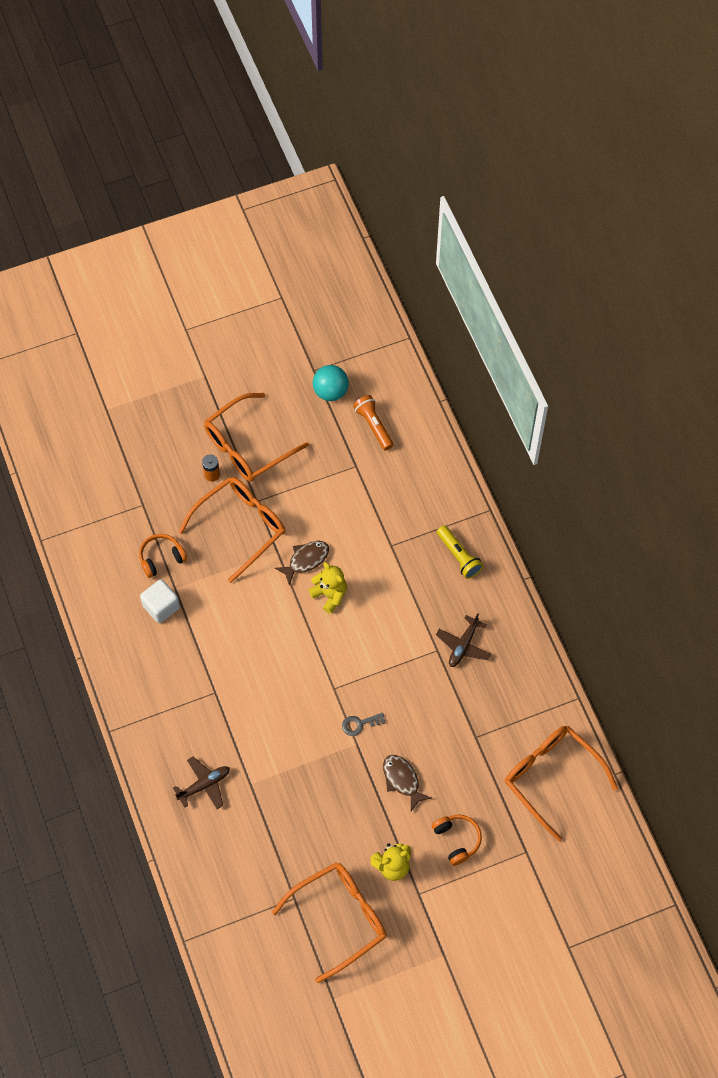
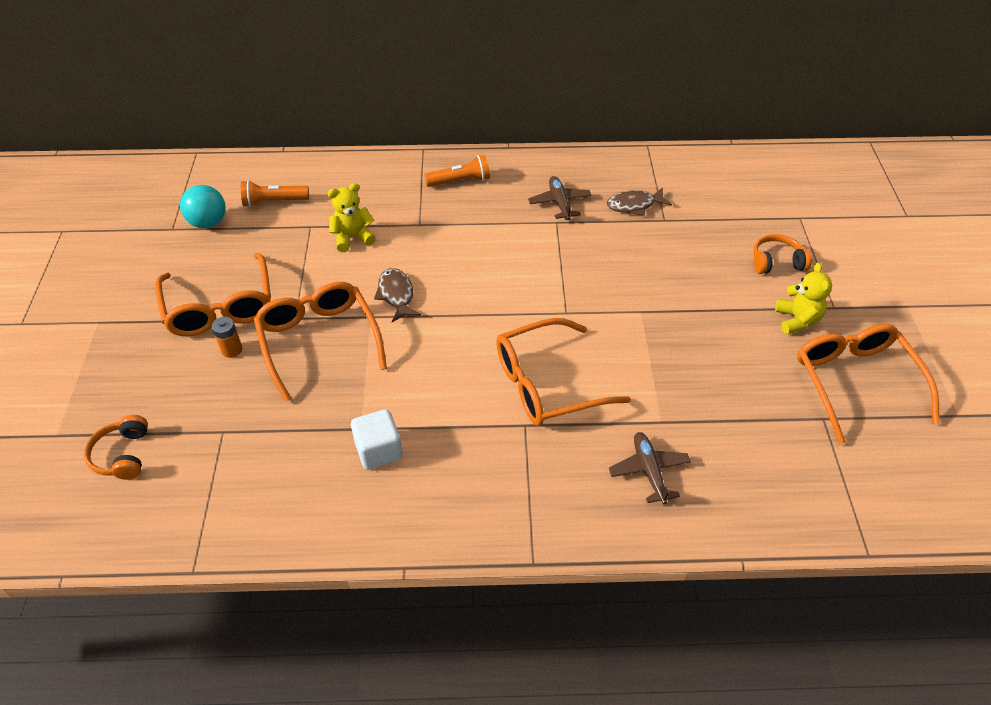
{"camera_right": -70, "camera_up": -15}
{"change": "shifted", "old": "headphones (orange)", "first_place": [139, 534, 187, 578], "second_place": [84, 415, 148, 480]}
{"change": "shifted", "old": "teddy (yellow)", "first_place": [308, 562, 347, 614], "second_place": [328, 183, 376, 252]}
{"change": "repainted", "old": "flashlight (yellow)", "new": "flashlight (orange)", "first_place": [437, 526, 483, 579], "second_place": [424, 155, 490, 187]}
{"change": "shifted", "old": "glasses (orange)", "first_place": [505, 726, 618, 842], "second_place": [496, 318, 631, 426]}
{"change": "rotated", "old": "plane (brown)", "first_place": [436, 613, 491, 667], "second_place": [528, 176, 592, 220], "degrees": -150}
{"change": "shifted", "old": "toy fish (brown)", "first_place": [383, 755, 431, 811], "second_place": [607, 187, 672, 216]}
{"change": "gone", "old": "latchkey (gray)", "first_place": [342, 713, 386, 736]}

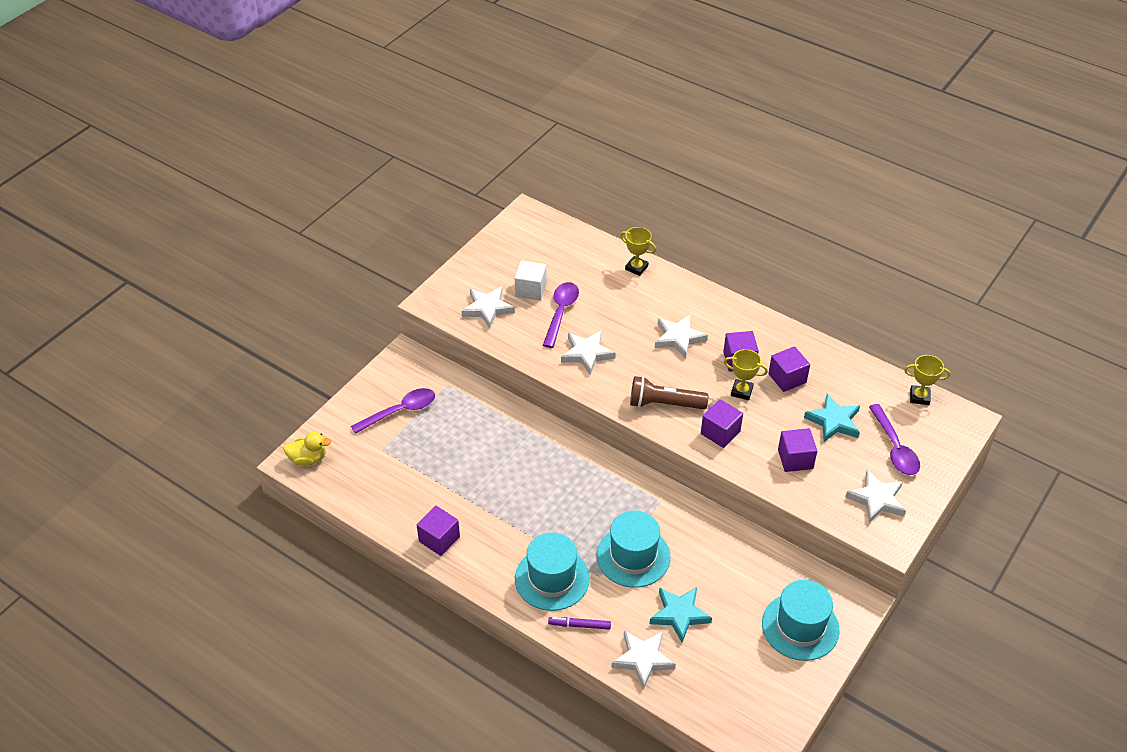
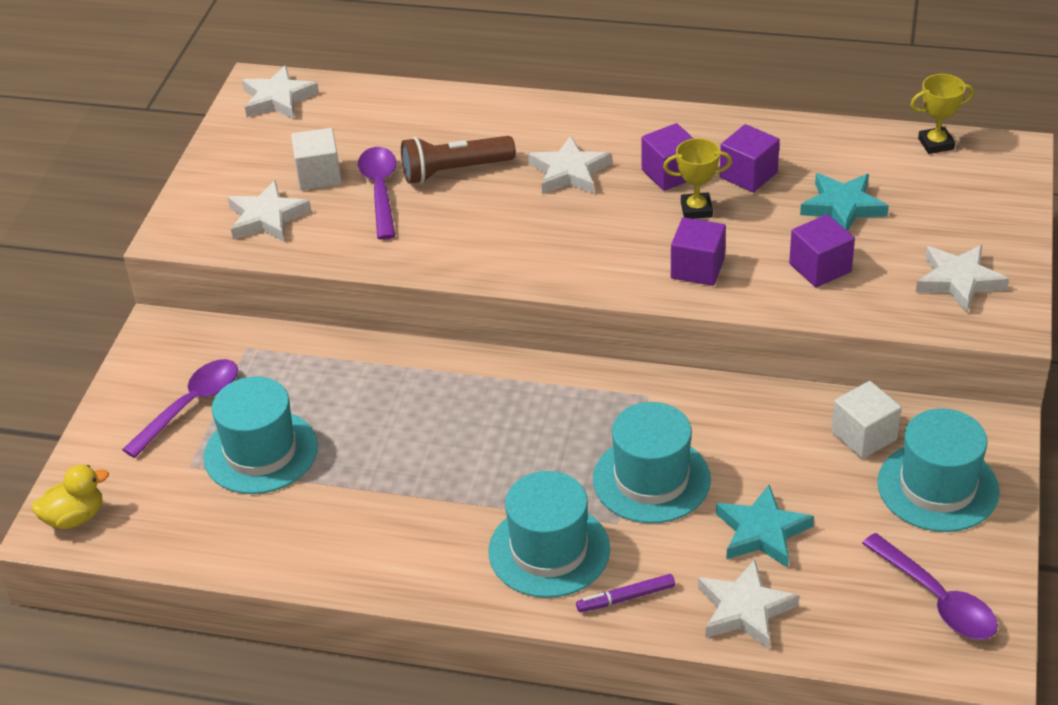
{"camera_right": -20, "camera_up": -5}
{"change": "new", "new": "tall hat (turquoise)", "second_place": [203, 376, 318, 494]}
{"change": "shifted", "old": "star shape (pure white)", "first_place": [561, 331, 616, 375], "second_place": [242, 65, 319, 119]}
{"change": "shifted", "old": "flashlight (brown)", "first_place": [630, 376, 709, 409], "second_place": [401, 136, 516, 184]}
{"change": "new", "new": "block (pure white)", "second_place": [831, 381, 902, 459]}
{"change": "shifted", "old": "teaspoon (purple)", "first_place": [869, 404, 920, 475], "second_place": [862, 533, 998, 640]}
{"change": "gone", "old": "block (purple)", "first_place": [417, 506, 460, 556]}
{"change": "gone", "old": "award cup (yellow)", "first_place": [620, 227, 656, 276]}

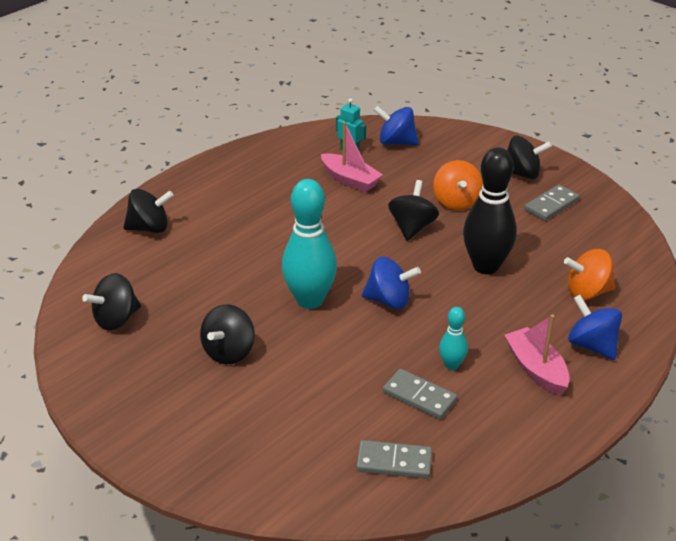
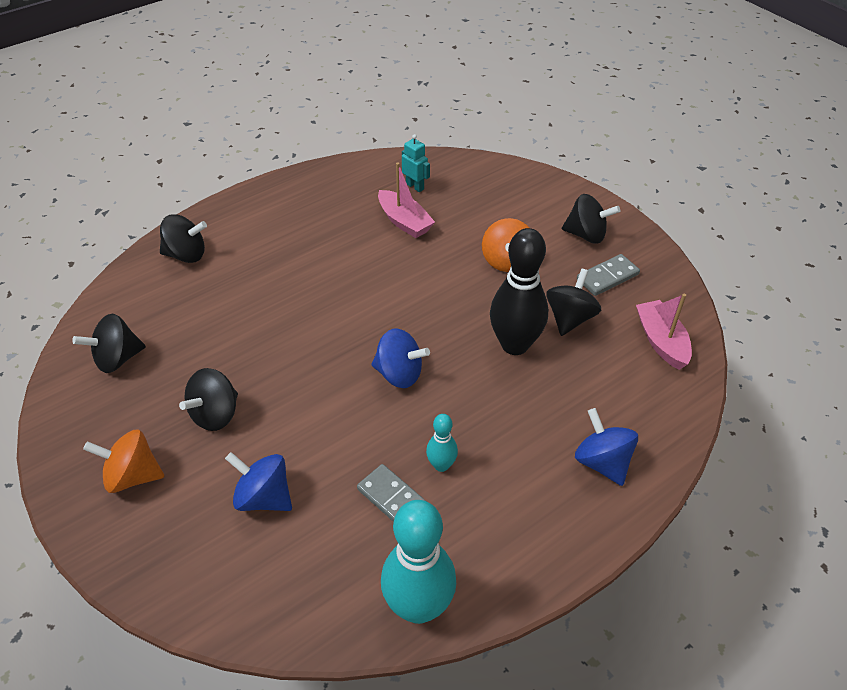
{"camera_right": 10, "camera_up": 10}
{"change": "shifted", "old": "toy top (orange)", "first_place": [564, 249, 615, 300], "second_place": [83, 430, 164, 493]}
{"change": "shifted", "old": "toy top (blue)", "first_place": [374, 106, 419, 145], "second_place": [225, 452, 292, 511]}
{"change": "shifted", "old": "skittle (turquoise)", "first_place": [282, 179, 337, 309], "second_place": [381, 500, 456, 624]}
{"change": "shifted", "old": "toy top (black)", "first_place": [388, 180, 439, 241], "second_place": [547, 269, 601, 336]}
{"change": "shifted", "old": "boat (rosy)", "first_place": [505, 314, 570, 395], "second_place": [636, 294, 692, 370]}
{"change": "gone", "old": "domino piece (gray)", "first_place": [356, 440, 432, 479]}

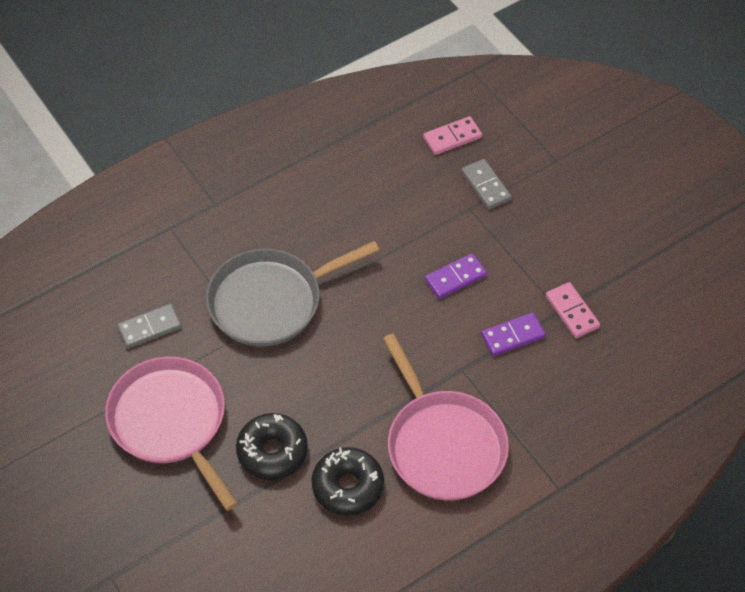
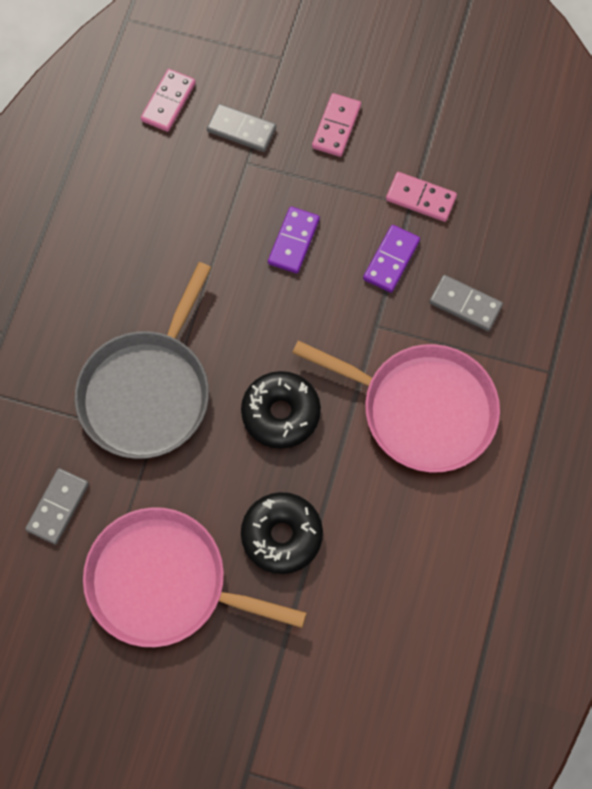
{"camera_right": -40, "camera_up": 15}
{"change": "shifted", "old": "donut (black)", "first_place": [311, 447, 384, 516], "second_place": [241, 371, 321, 449]}
{"change": "new", "new": "domino piece (rosy)", "second_place": [312, 93, 361, 157]}
{"change": "new", "new": "domino piece (gray)", "second_place": [429, 275, 503, 331]}

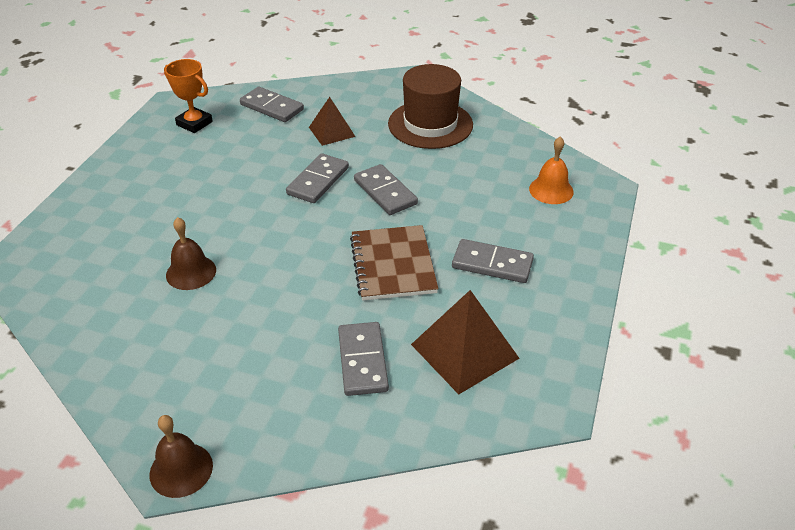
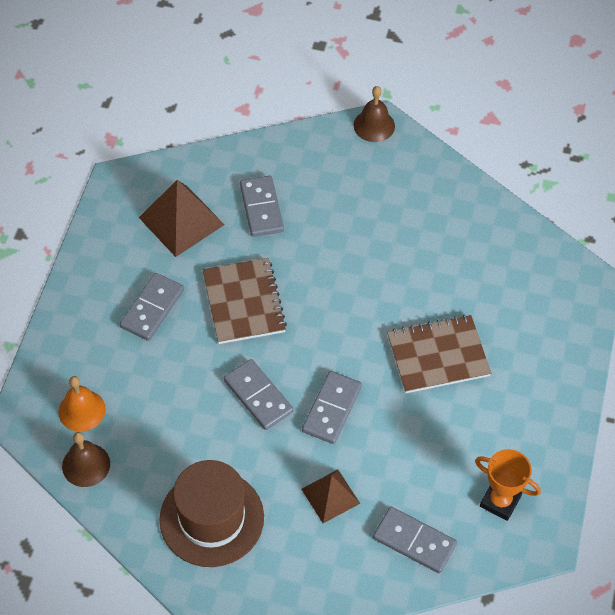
{"camera_right": 175, "camera_up": 15}
{"change": "shifted", "old": "hand bell (brown)", "first_place": [166, 217, 216, 290], "second_place": [62, 432, 110, 487]}
{"change": "rotated", "old": "domino piece (gray)", "first_place": [452, 239, 534, 283], "second_place": [120, 273, 184, 341], "degrees": -75}
{"change": "new", "new": "notepad (brown)", "second_place": [387, 315, 491, 393]}

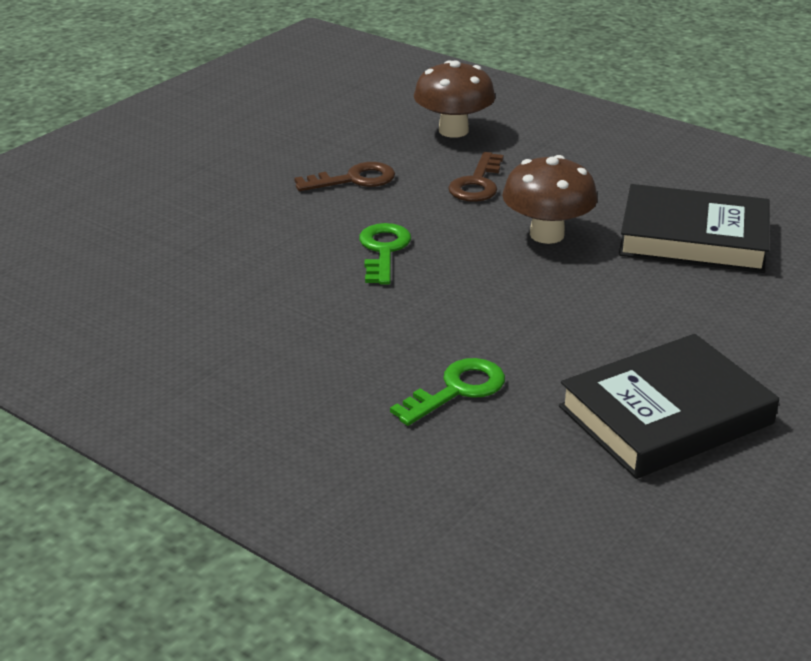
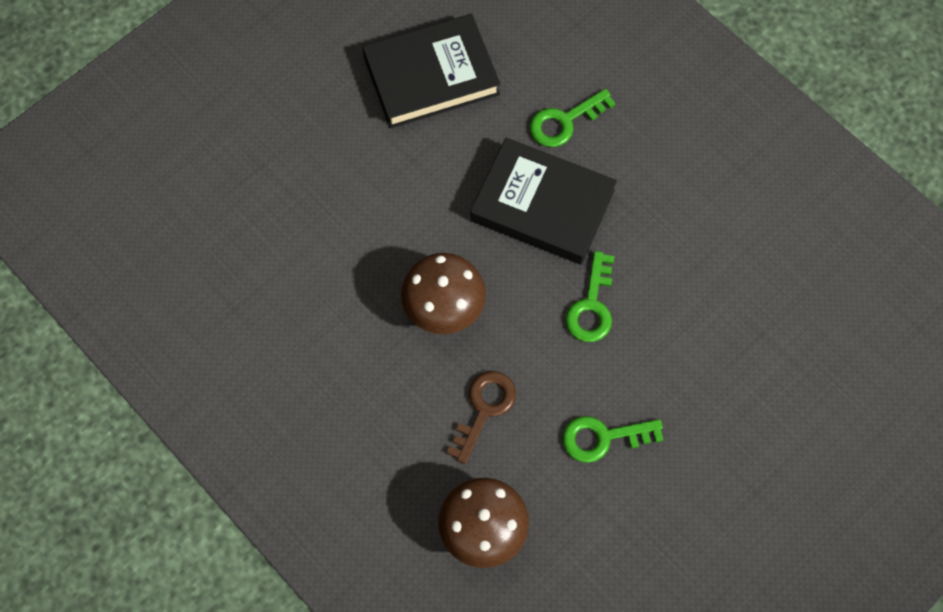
{"camera_right": -170, "camera_up": 35}
{"change": "shifted", "old": "hardcover (black)", "first_place": [619, 184, 769, 273], "second_place": [470, 138, 617, 265]}
{"change": "repainted", "old": "latchkey (brown)", "new": "latchkey (emerald)", "first_place": [294, 162, 395, 191], "second_place": [563, 416, 663, 463]}

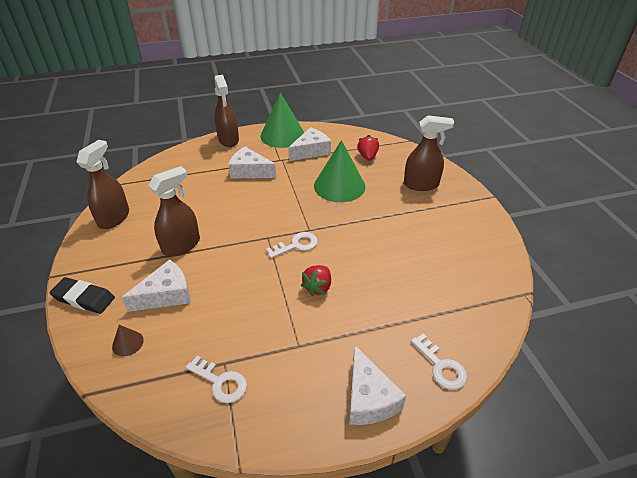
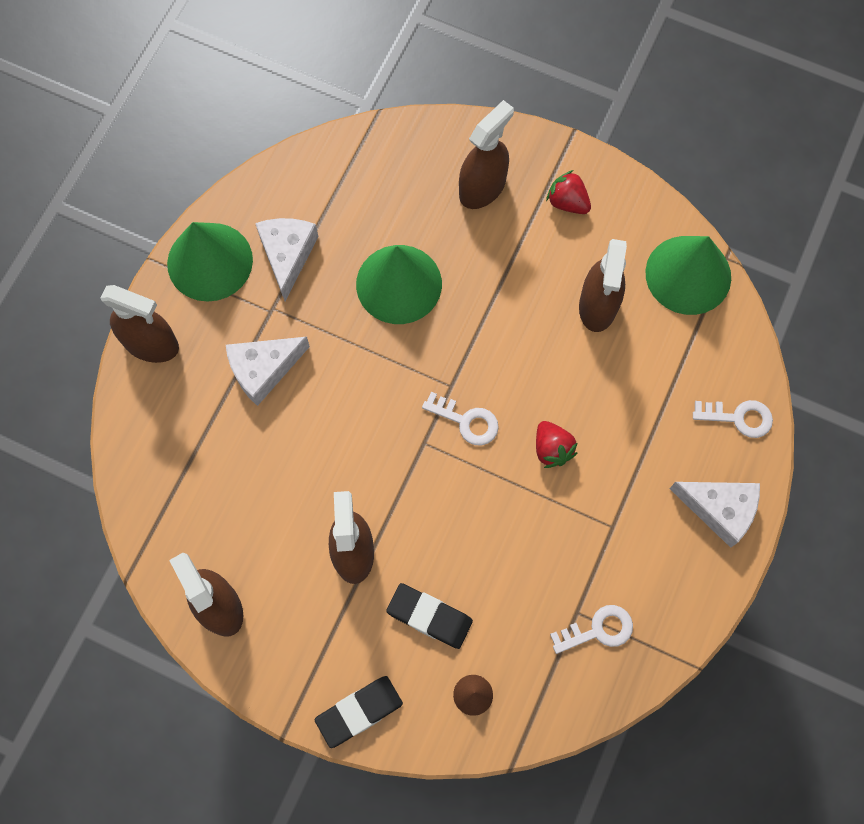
{"camera_right": -50, "camera_up": 30}
{"change": "swapped", "old": "cheese (pure white)", "new": "gum eraser (black)", "first_place": [121, 259, 191, 312], "second_place": [386, 583, 473, 649]}
{"change": "rotated", "old": "latchkey (pure white)", "first_place": [266, 232, 318, 258], "second_place": [422, 392, 499, 446], "degrees": 105}
{"change": "shifted", "old": "toy strawberry (red)", "first_place": [357, 135, 379, 161], "second_place": [546, 170, 591, 214]}
{"change": "new", "new": "sprayer (brown)", "second_place": [579, 239, 627, 332]}
{"change": "new", "new": "cone (emerald)", "second_place": [645, 236, 731, 315]}

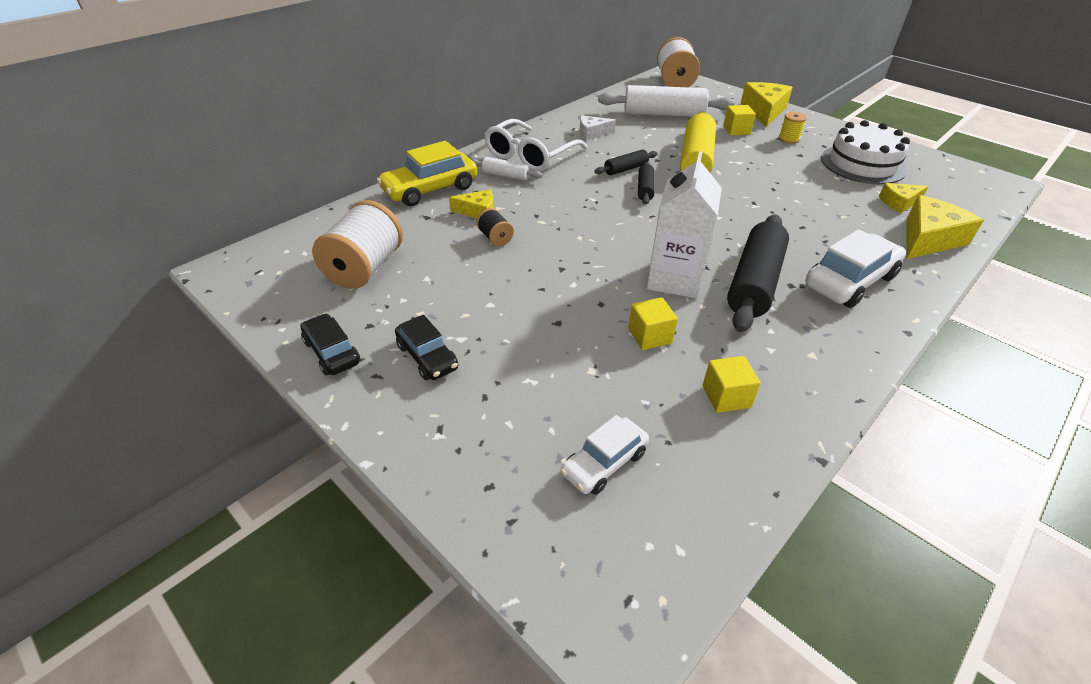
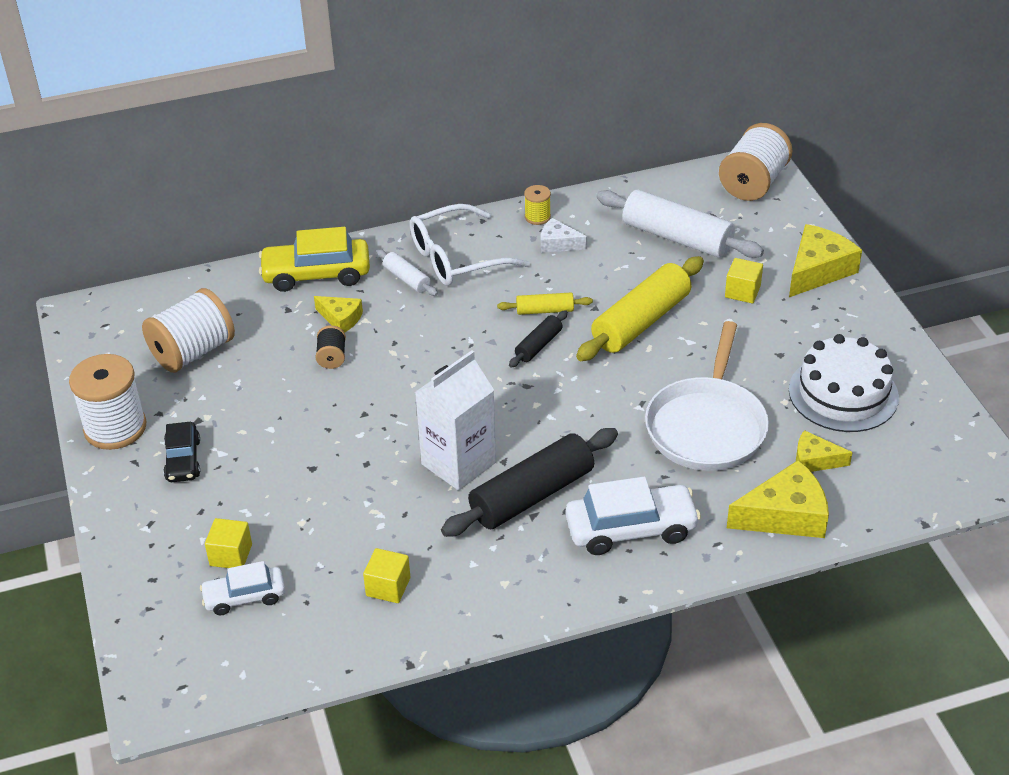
{"camera_right": 30, "camera_up": 0}
{"change": "swapped", "old": "car (black)", "new": "spool (pure white)", "first_place": [301, 313, 360, 375], "second_place": [69, 354, 146, 450]}
{"change": "shifted", "old": "block (yellow)", "first_place": [628, 297, 678, 350], "second_place": [205, 518, 252, 568]}
{"change": "repainted", "old": "pastry roller (black)", "new": "pastry roller (yellow)", "first_place": [595, 149, 658, 175], "second_place": [497, 293, 593, 315]}
{"change": "shifted", "old": "spool (yellow)", "first_place": [778, 112, 807, 144], "second_place": [524, 185, 551, 225]}
{"change": "new", "new": "pan (pure white)", "second_place": [645, 321, 769, 471]}

